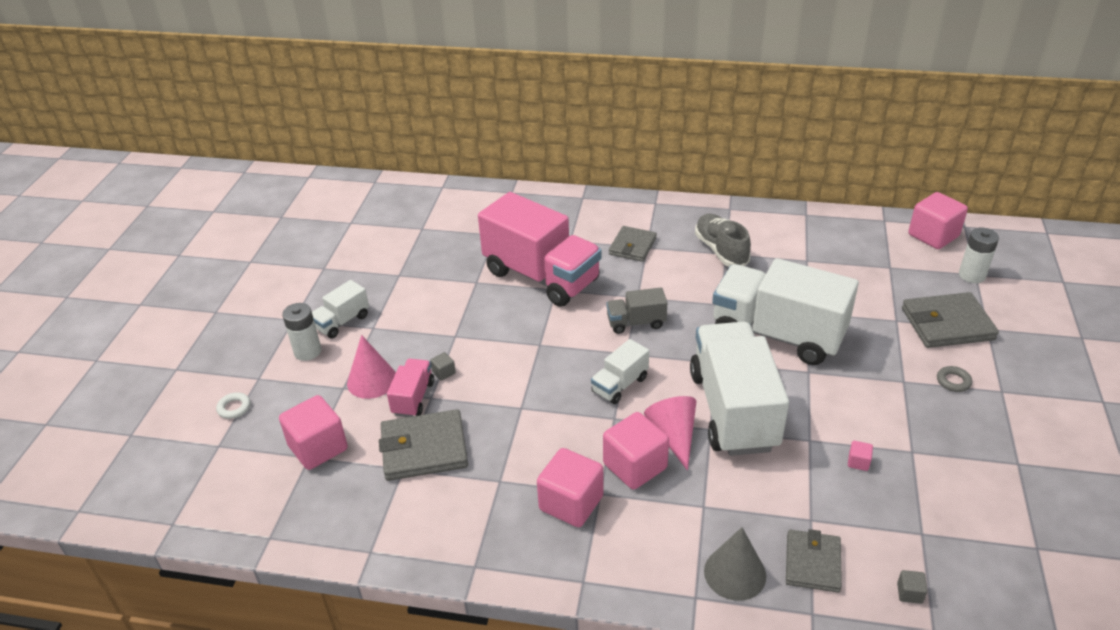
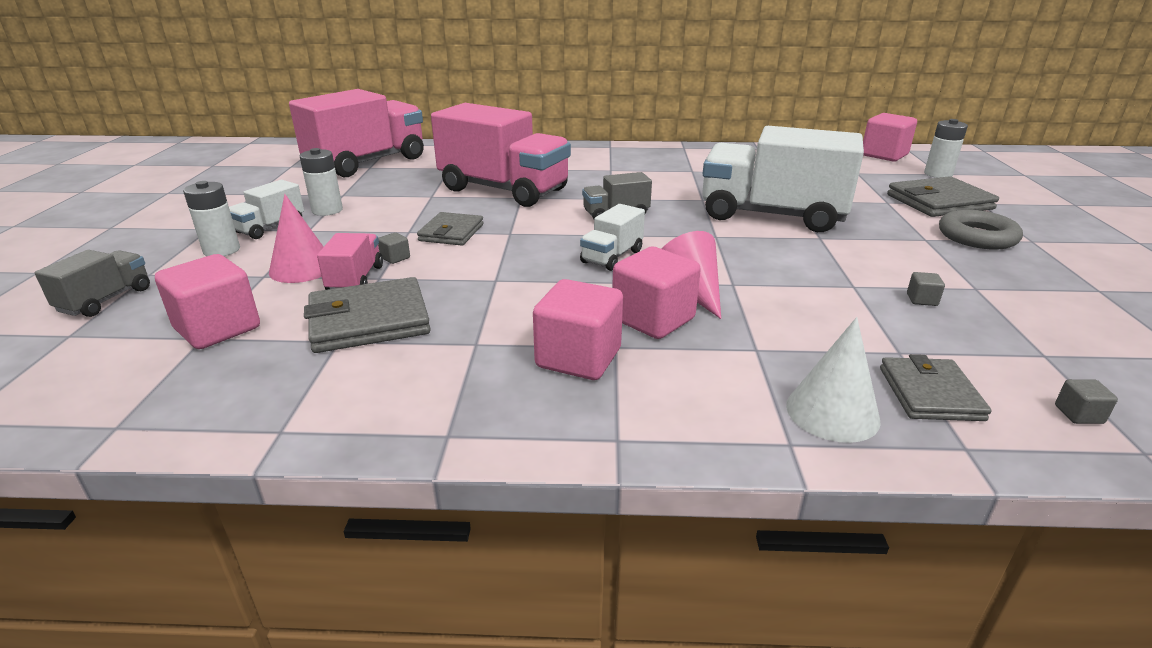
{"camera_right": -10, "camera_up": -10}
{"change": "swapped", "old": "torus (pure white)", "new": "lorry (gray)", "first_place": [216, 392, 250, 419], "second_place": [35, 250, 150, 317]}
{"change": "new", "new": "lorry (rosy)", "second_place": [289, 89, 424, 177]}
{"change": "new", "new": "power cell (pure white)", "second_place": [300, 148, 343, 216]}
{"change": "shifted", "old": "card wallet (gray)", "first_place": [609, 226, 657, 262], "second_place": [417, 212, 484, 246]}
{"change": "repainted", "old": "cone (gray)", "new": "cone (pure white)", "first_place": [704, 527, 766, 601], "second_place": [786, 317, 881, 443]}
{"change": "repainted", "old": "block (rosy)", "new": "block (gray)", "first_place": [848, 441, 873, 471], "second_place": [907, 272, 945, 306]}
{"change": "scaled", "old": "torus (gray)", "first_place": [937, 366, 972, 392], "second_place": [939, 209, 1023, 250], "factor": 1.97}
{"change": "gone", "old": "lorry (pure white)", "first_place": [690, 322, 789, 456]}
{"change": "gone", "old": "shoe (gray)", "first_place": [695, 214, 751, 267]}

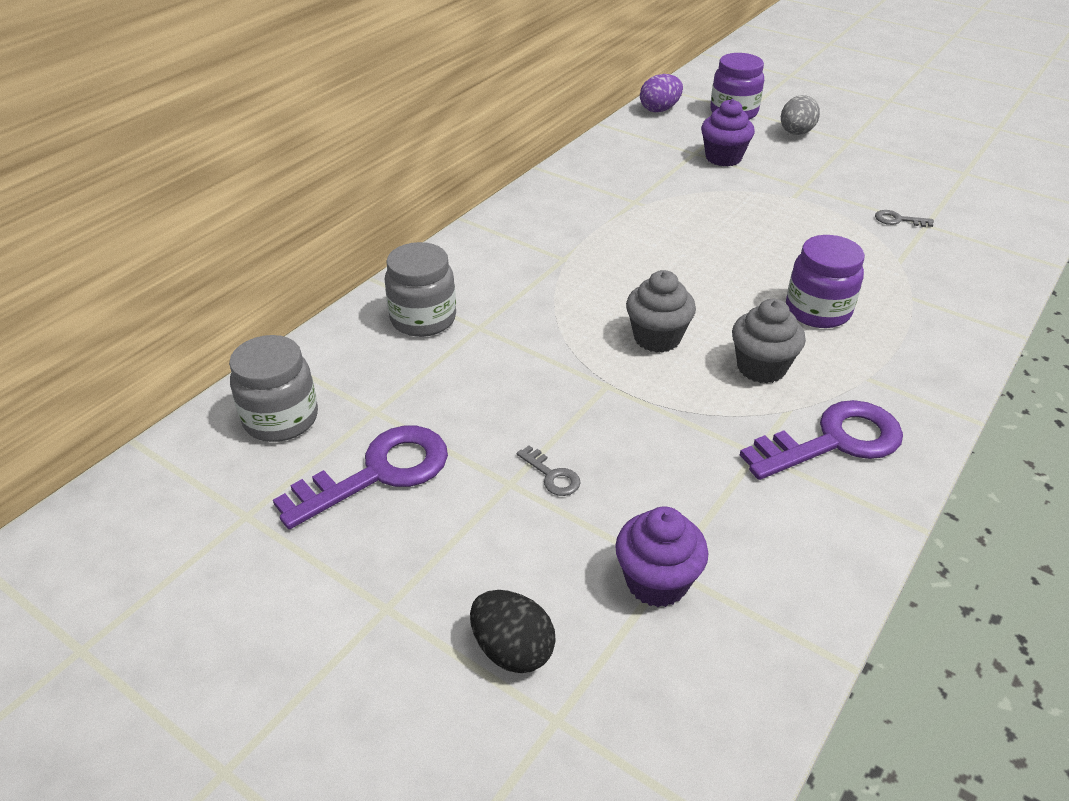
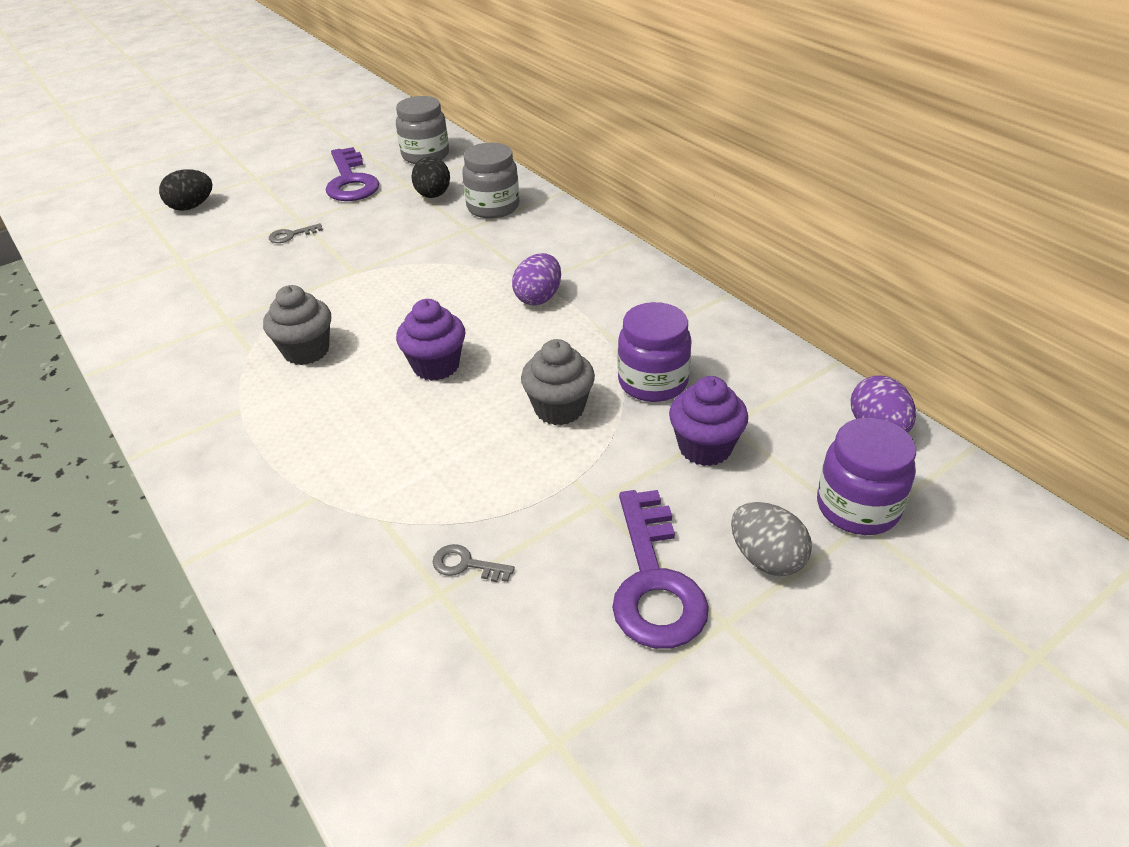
{"camera_right": 110, "camera_up": 0}
{"change": "shifted", "old": "muffin (purple)", "first_place": [615, 507, 708, 607], "second_place": [396, 299, 465, 381]}
{"change": "new", "new": "egg (black)", "second_place": [411, 157, 450, 198]}
{"change": "rotated", "old": "latchkey (gray)", "first_place": [875, 210, 934, 227], "second_place": [433, 544, 515, 582], "degrees": -105}
{"change": "new", "new": "egg (purple)", "second_place": [512, 253, 561, 305]}
{"change": "shifted", "old": "muffin (gray)", "first_place": [626, 270, 696, 353], "second_place": [521, 339, 595, 425]}
{"change": "shifted", "old": "latchkey (purple)", "first_place": [740, 400, 903, 480], "second_place": [612, 490, 709, 649]}
{"change": "shifted", "old": "preserve jar (purple)", "first_place": [786, 235, 865, 328], "second_place": [618, 302, 692, 402]}

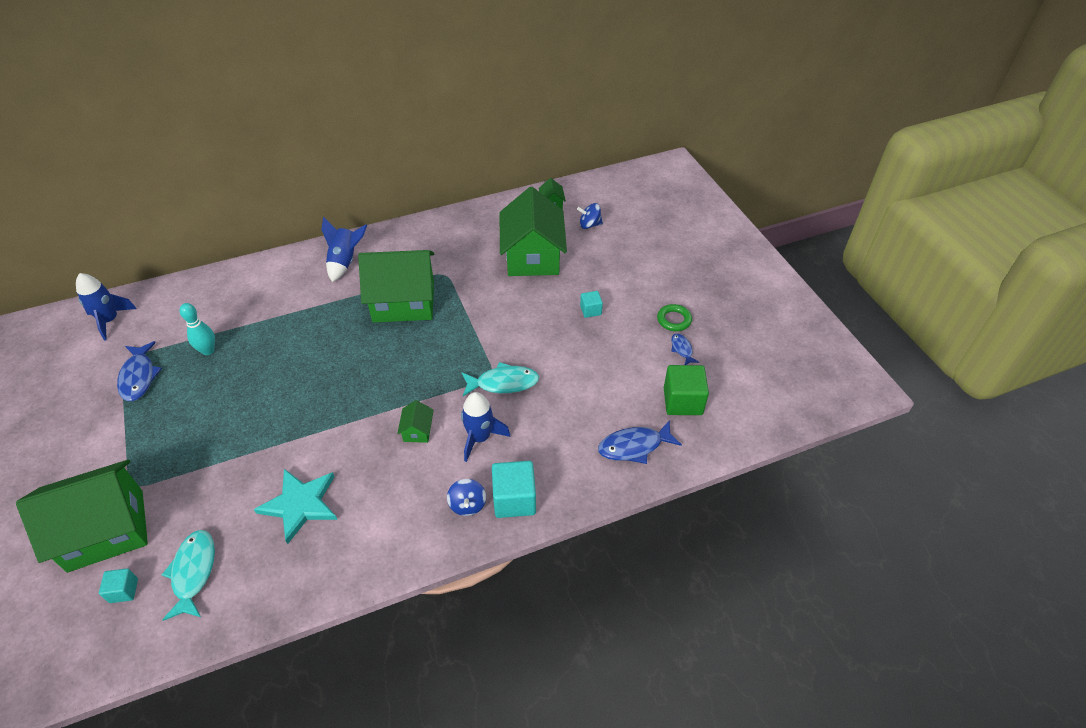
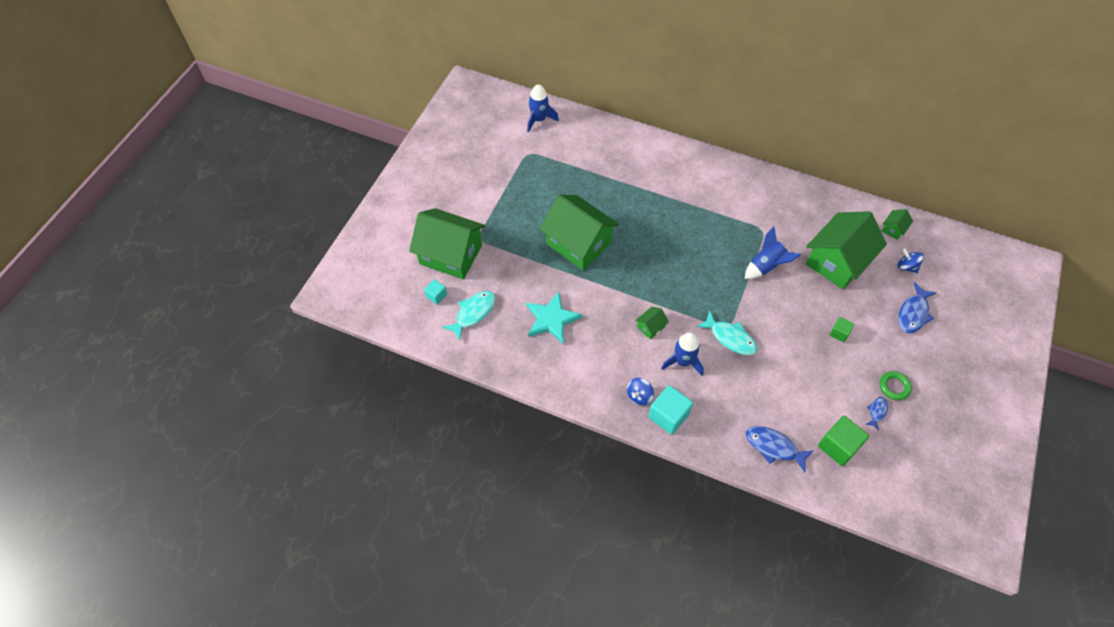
{"camera_right": 45, "camera_up": 10}
{"change": "shifted", "old": "toy house (emerald)", "first_place": [358, 250, 434, 323], "second_place": [540, 194, 619, 270]}
{"change": "shifted", "old": "toy rocket (blue)", "first_place": [321, 217, 367, 282], "second_place": [745, 226, 801, 279]}
{"change": "repainted", "old": "block (turquoise)", "new": "block (emerald)", "first_place": [580, 291, 603, 318], "second_place": [830, 317, 854, 342]}
{"change": "shifted", "old": "toy fish (blue)", "first_place": [117, 341, 162, 401], "second_place": [898, 282, 937, 334]}
{"change": "gone", "old": "skittle (turquoise)", "first_place": [180, 303, 215, 355]}

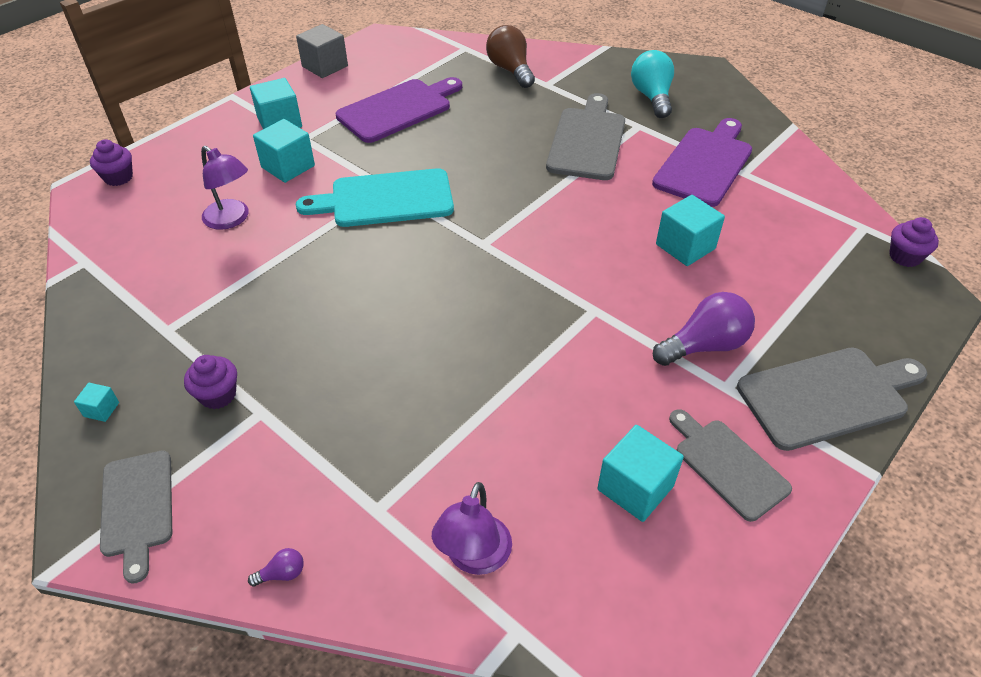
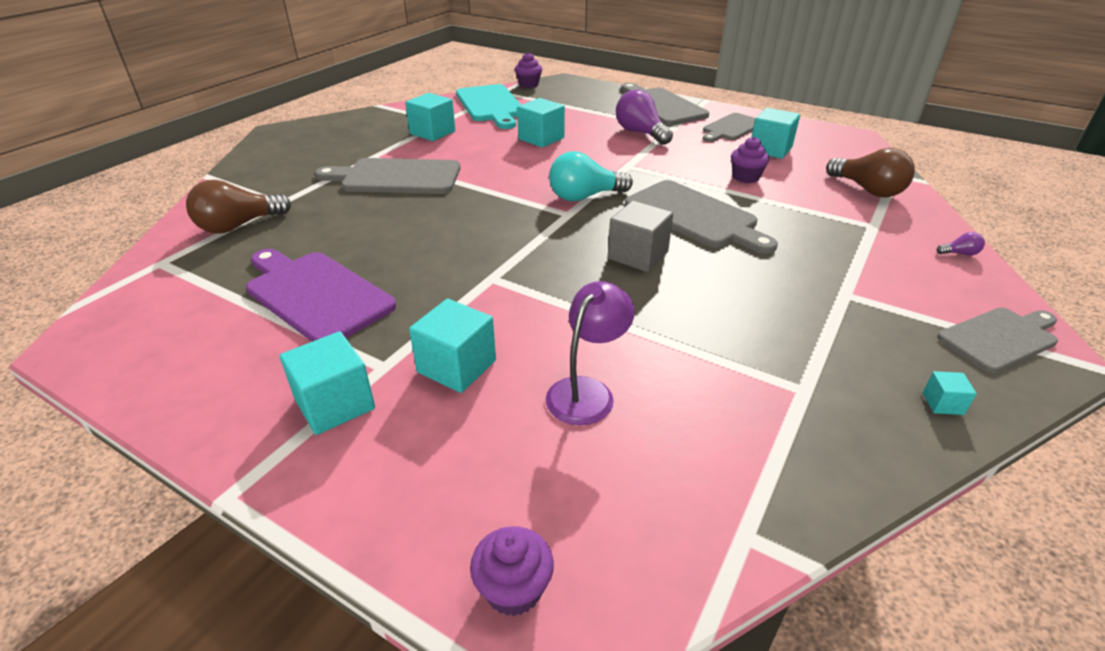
{"camera_right": -100, "camera_up": -10}
{"change": "swapped", "old": "cutting board (purple)", "new": "block (turquoise)", "first_place": [652, 118, 752, 207], "second_place": [405, 93, 455, 141]}
{"change": "shifted", "old": "cutting board (turquoise)", "first_place": [296, 168, 454, 227], "second_place": [456, 84, 521, 129]}
{"change": "shifted", "old": "bulb (turquoise)", "first_place": [631, 50, 674, 118], "second_place": [549, 151, 633, 202]}
{"change": "shifted", "old": "block (gray)", "first_place": [296, 24, 348, 78], "second_place": [608, 201, 673, 272]}
{"change": "new", "new": "cutting board (gray)", "second_place": [625, 180, 778, 254]}
{"change": "shifted", "old": "muffin (purple)", "first_place": [184, 355, 237, 409], "second_place": [731, 137, 770, 183]}
{"change": "swapped", "old": "lamp (purple)", "new": "bulb (brown)", "first_place": [432, 482, 512, 575], "second_place": [826, 148, 915, 198]}
{"change": "rotated", "old": "bulb (purple)", "first_place": [248, 548, 304, 587], "second_place": [937, 232, 985, 255], "degrees": 120}

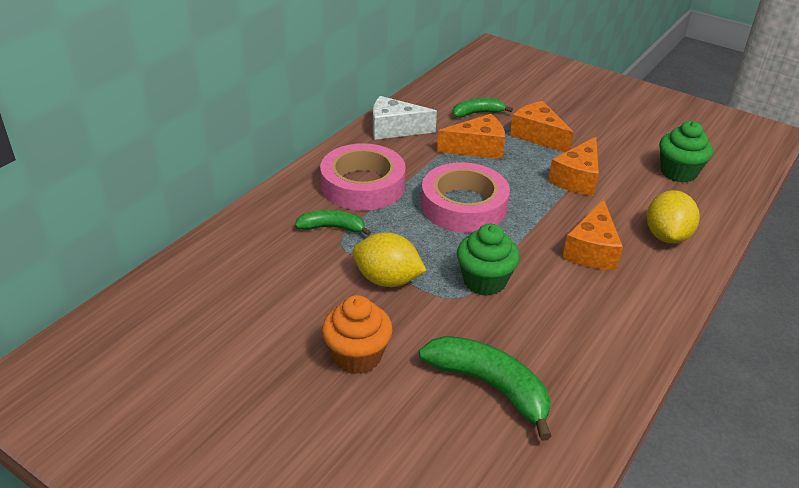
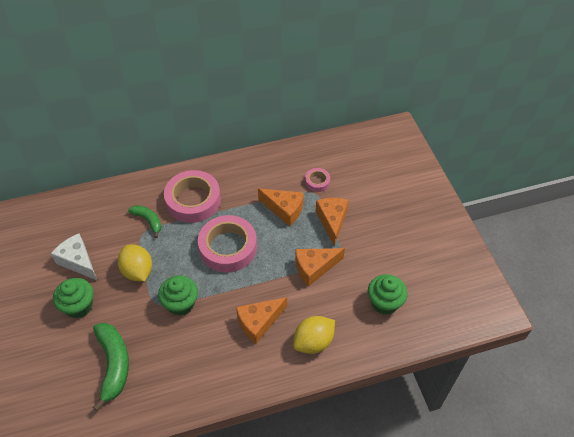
{"camera_right": 40, "camera_up": 15}
{"change": "shifted", "old": "cheese (pure white)", "first_place": [373, 96, 437, 140], "second_place": [51, 234, 97, 280]}
{"change": "repainted", "old": "muffin (orange)", "new": "muffin (emerald)", "first_place": [322, 295, 393, 374], "second_place": [53, 278, 93, 318]}
{"change": "swapped", "old": "banana fruit (emerald)", "new": "sticky tape (rosy)", "first_place": [452, 98, 513, 118], "second_place": [305, 168, 330, 192]}

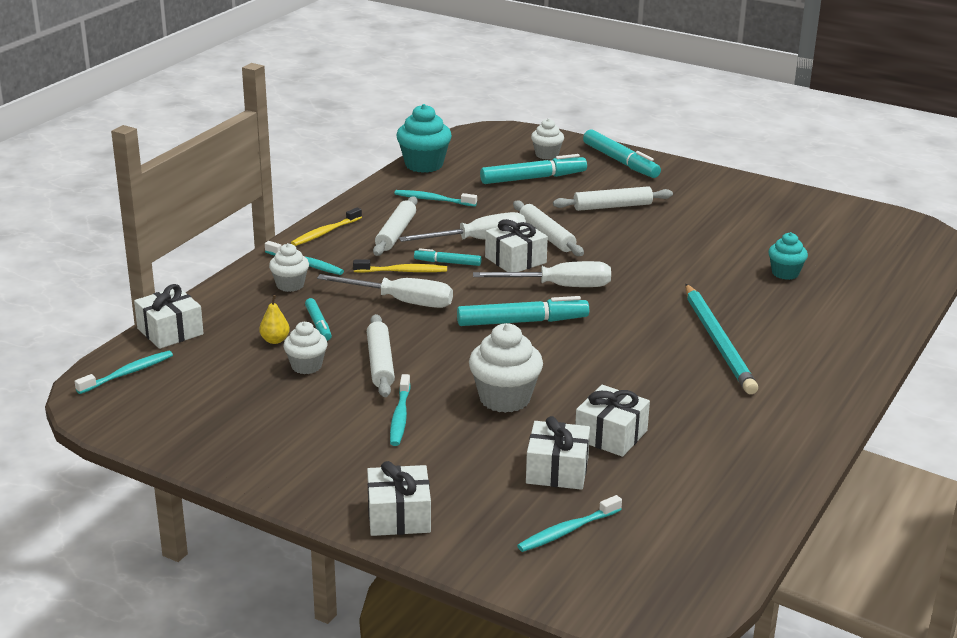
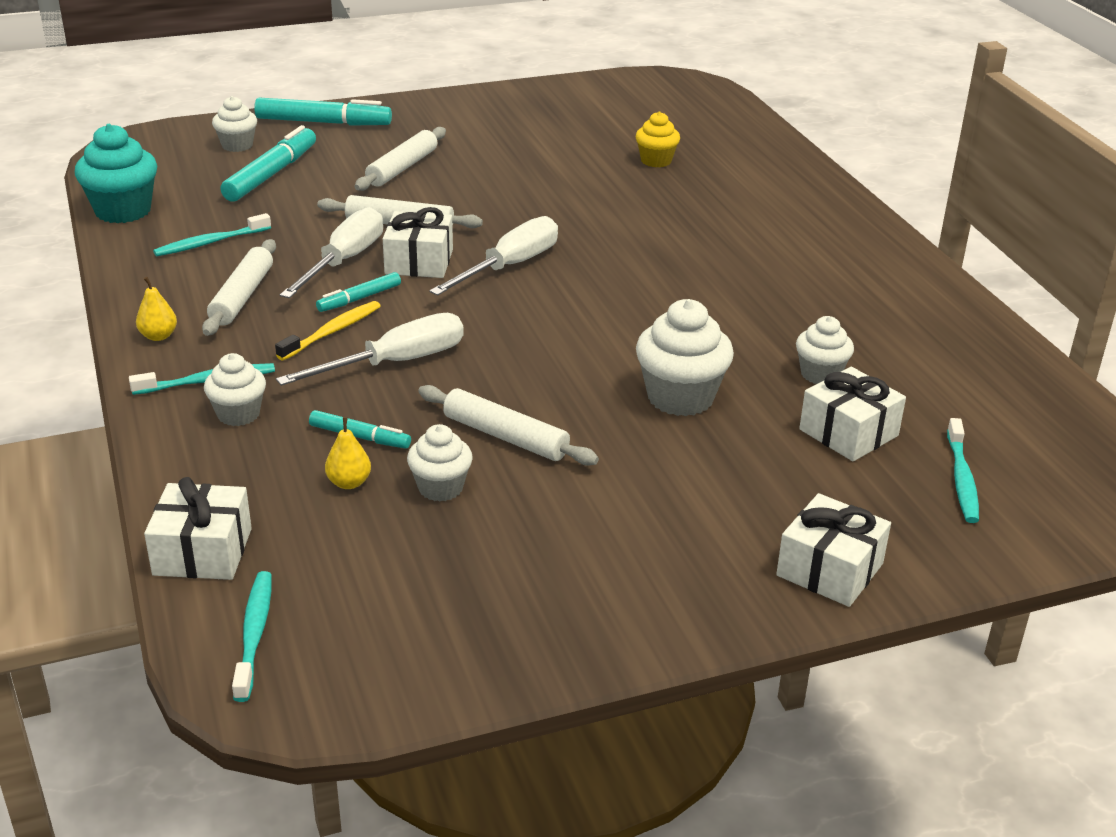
{"camera_right": -50, "camera_up": 5}
{"change": "swapped", "old": "toothbrush (yellow)", "new": "pear (yellow)", "first_place": [291, 207, 362, 246], "second_place": [136, 277, 177, 341]}
{"change": "rotated", "old": "pastry roller (pure white)", "first_place": [373, 196, 418, 256], "second_place": [202, 239, 276, 336], "degrees": 45}
{"change": "repainted", "old": "muffin (turquoise)", "new": "muffin (yellow)", "first_place": [768, 232, 808, 280], "second_place": [636, 112, 680, 167]}
{"change": "swapped", "old": "present (pure white)", "new": "muffin (pure white)", "first_place": [575, 385, 650, 457], "second_place": [796, 316, 854, 384]}
{"change": "gone", "old": "toothbrush (turquoise)", "first_place": [390, 374, 410, 446]}
{"change": "gone", "old": "marker pen (turquoise)", "first_place": [457, 296, 589, 326]}
{"change": "gone", "old": "pencil (turquoise)", "first_place": [685, 284, 758, 394]}

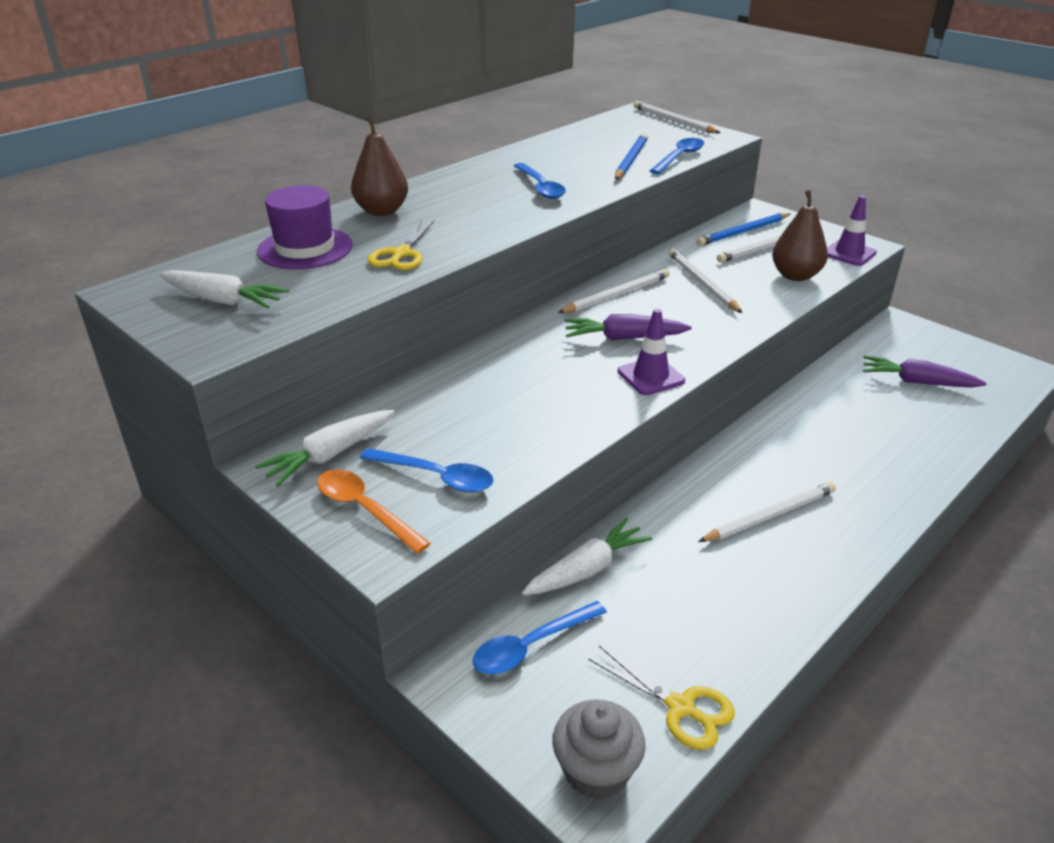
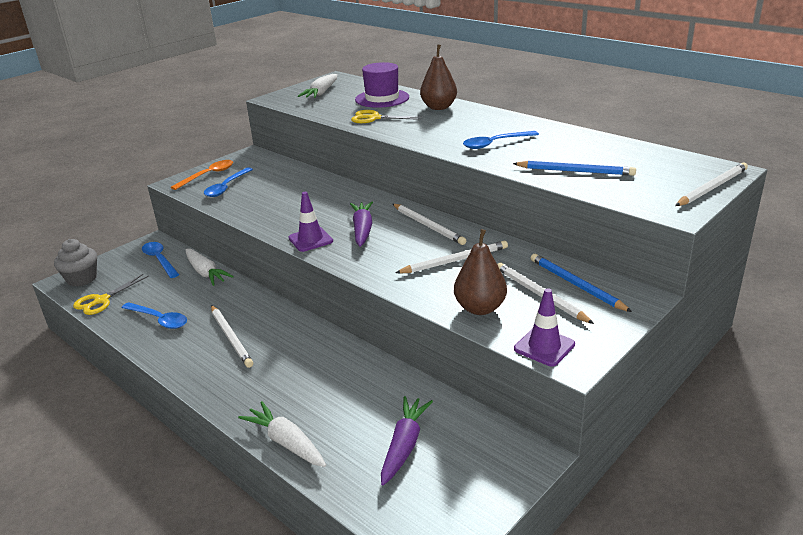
{"camera_right": 90, "camera_up": -5}
{"change": "shifted", "old": "teaspoon (blue)", "first_place": [650, 138, 704, 174], "second_place": [121, 302, 187, 329]}
{"change": "shifted", "old": "root vegetable (pure white)", "first_place": [255, 410, 394, 486], "second_place": [238, 401, 326, 467]}

